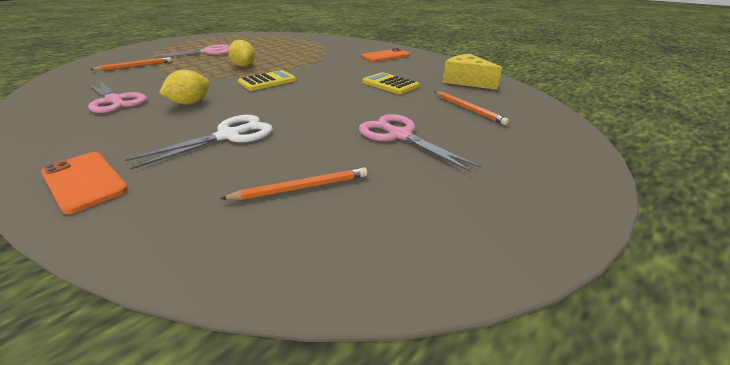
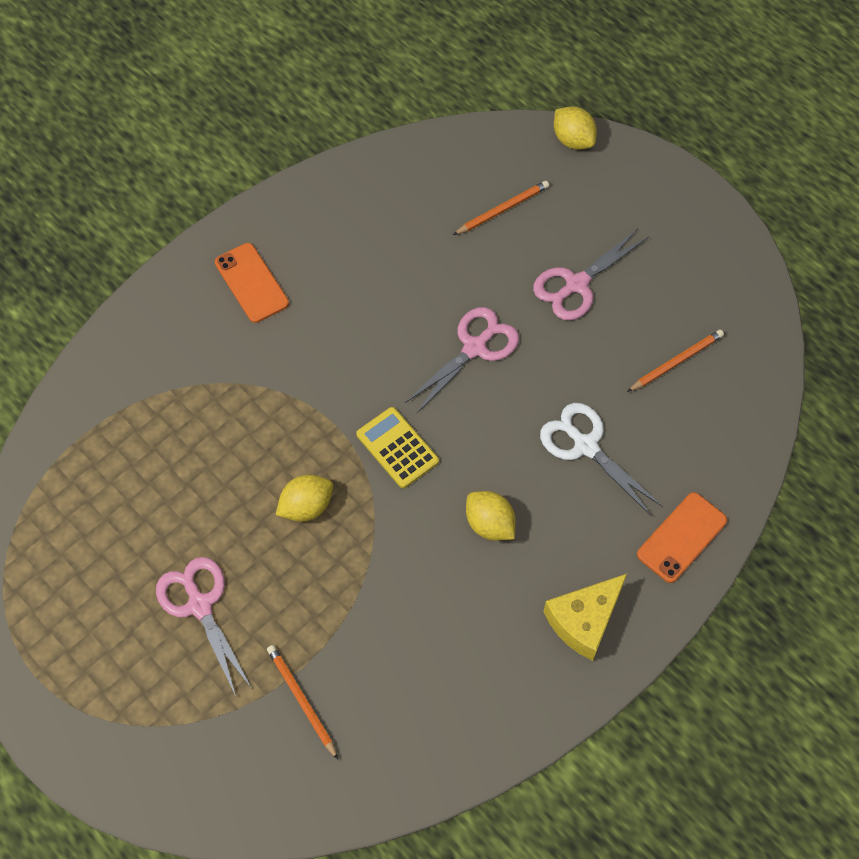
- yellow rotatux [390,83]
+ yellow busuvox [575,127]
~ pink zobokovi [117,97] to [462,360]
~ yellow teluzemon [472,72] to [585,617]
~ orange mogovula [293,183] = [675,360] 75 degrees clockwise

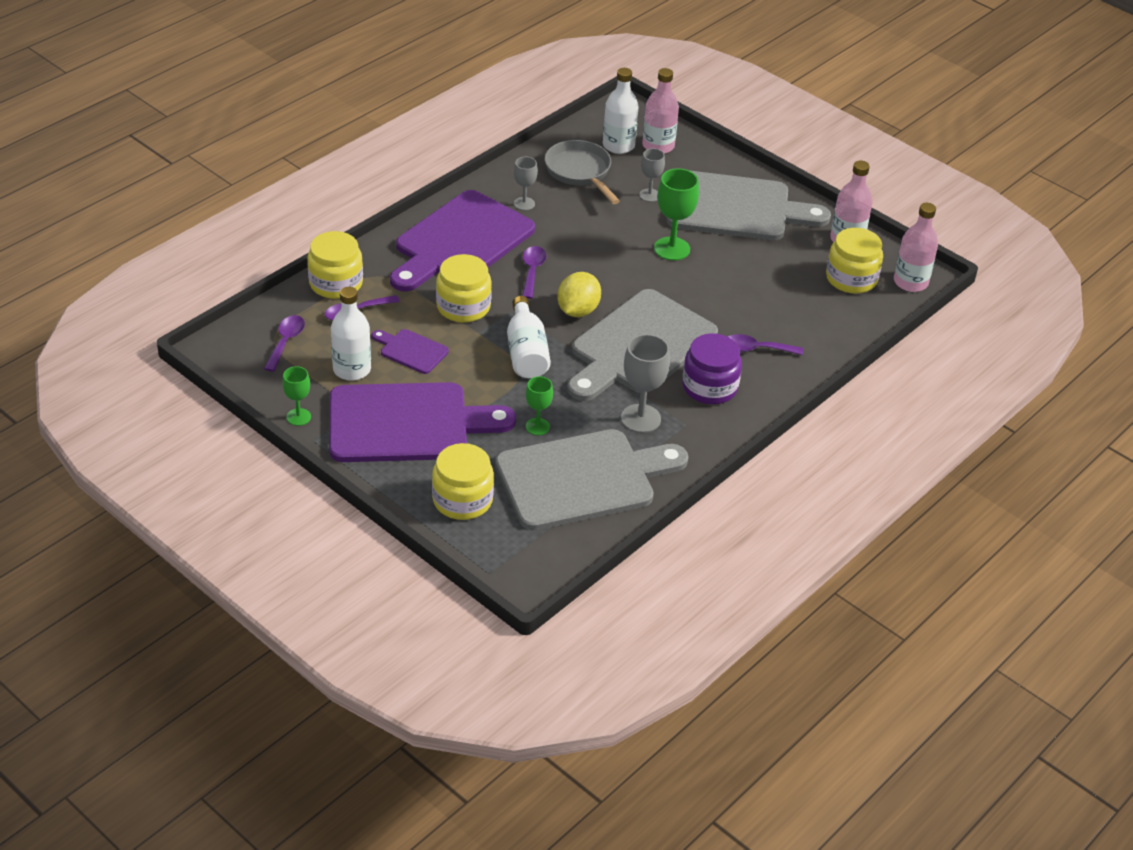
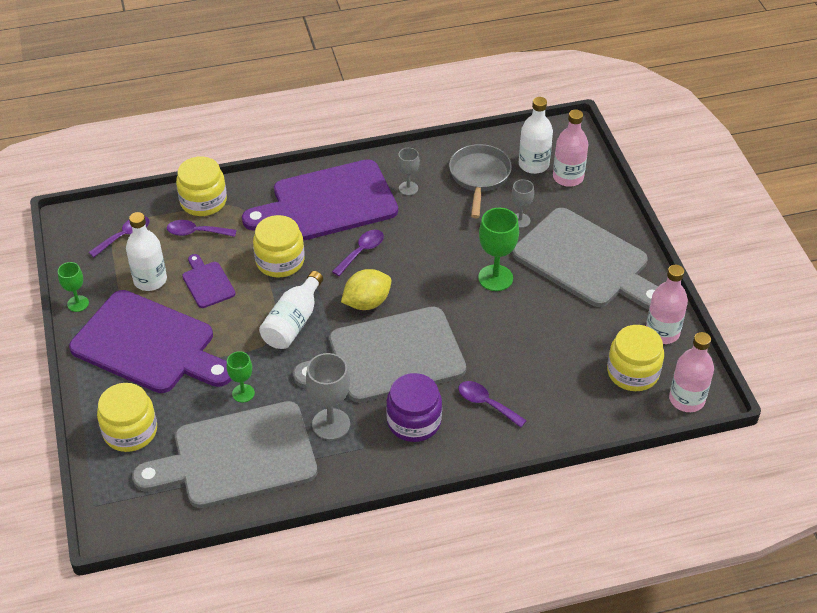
~ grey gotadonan [591,479] = [224,454] 150 degrees clockwise

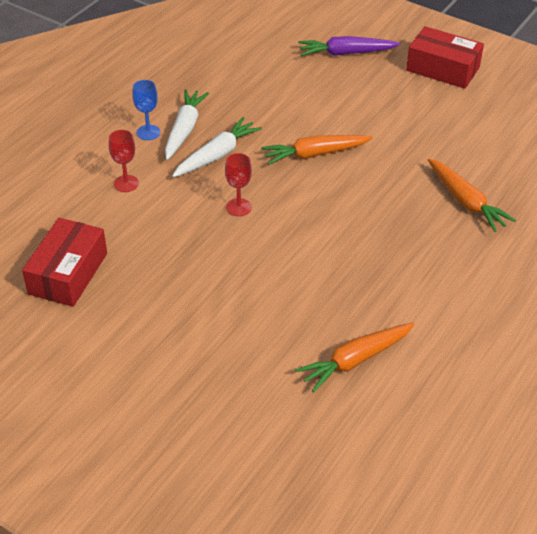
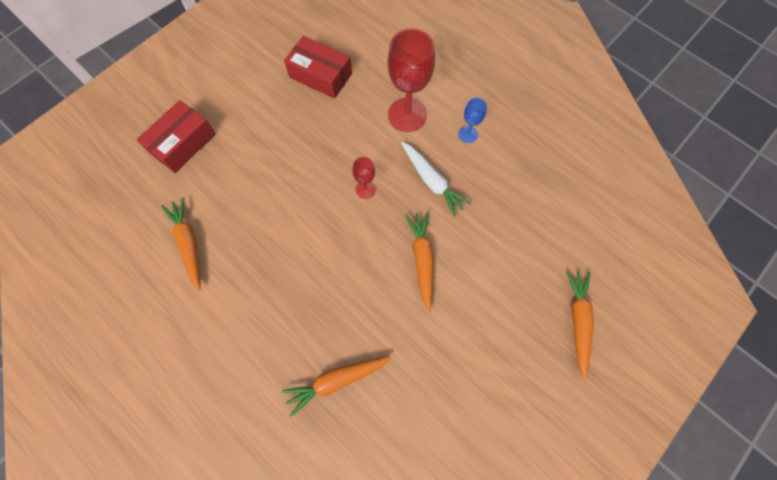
- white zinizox [187,124]
~ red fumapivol [445,57] to [176,136]
~ purple zinizox [349,46] to orange zinizox [580,324]
~ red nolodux [124,161] = [411,80] x2.03

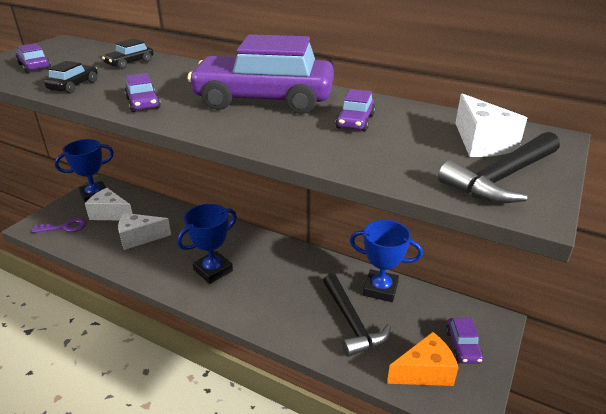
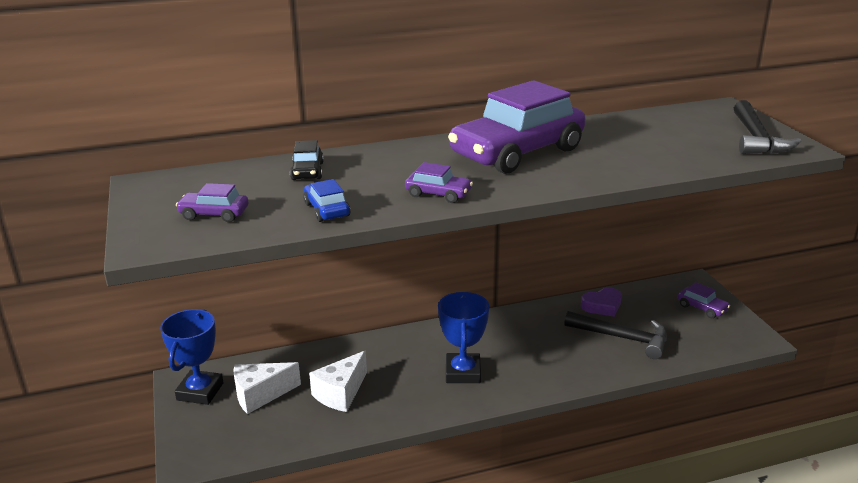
- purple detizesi [59,225]
- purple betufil [355,110]
- orange teluzemon [423,359]
- white teluzemon [491,125]
~ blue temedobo [386,261] to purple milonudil [601,302]
~ black betufil [71,77] to blue betufil [327,200]

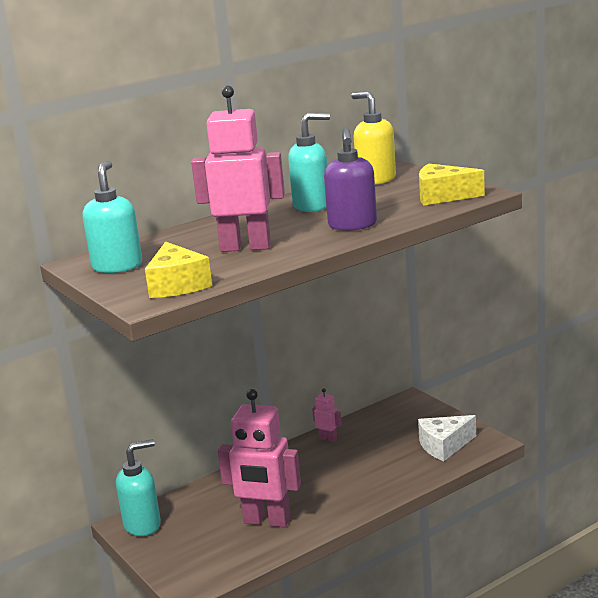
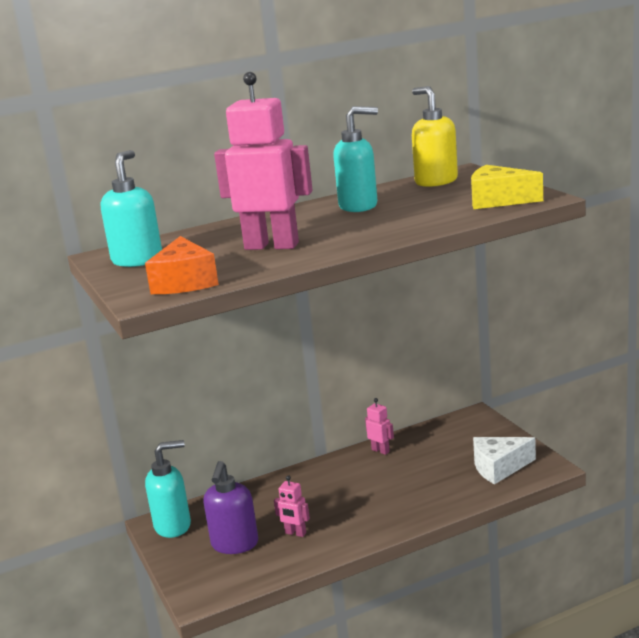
~ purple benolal [350,179] to [230,507]
~ yellow teluzemon [178,269] to orange teluzemon [182,265]
~ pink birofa [259,458] = [292,506] x0.44

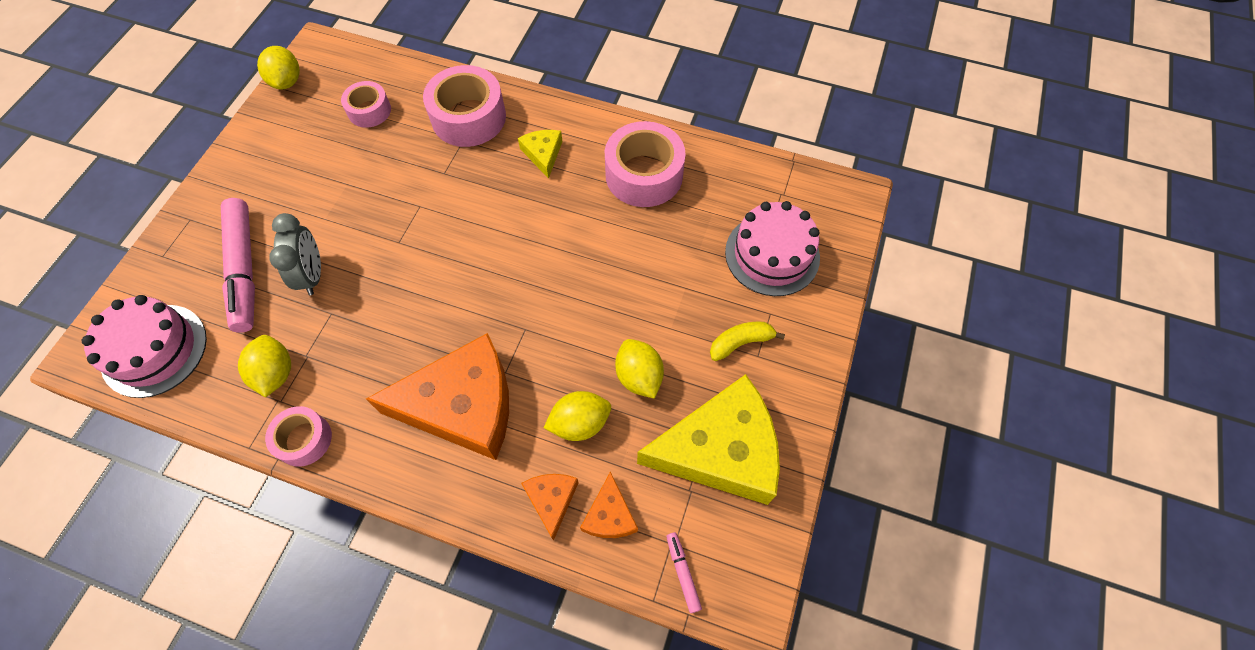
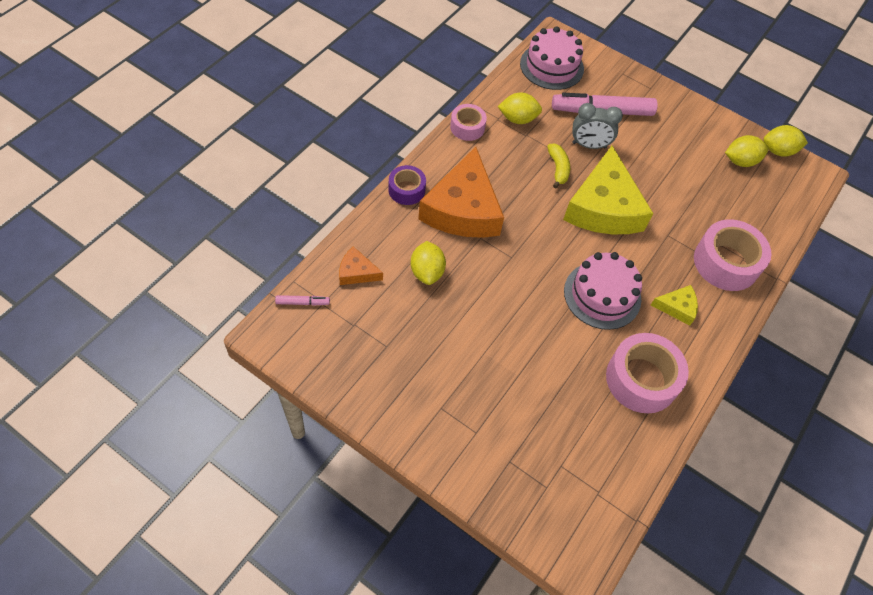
- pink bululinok [366,104]
- orange teluzemon [550,507]
+ purple bululinok [407,185]
~ yellow busuvox [639,369] to [746,151]
~ yellow teluzemon [708,439] to [608,190]
~ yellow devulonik [747,341] to [558,166]
~ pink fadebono [772,248] to [603,291]

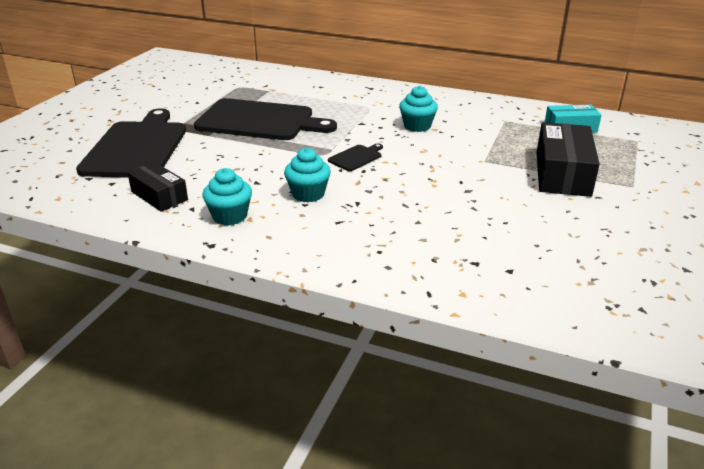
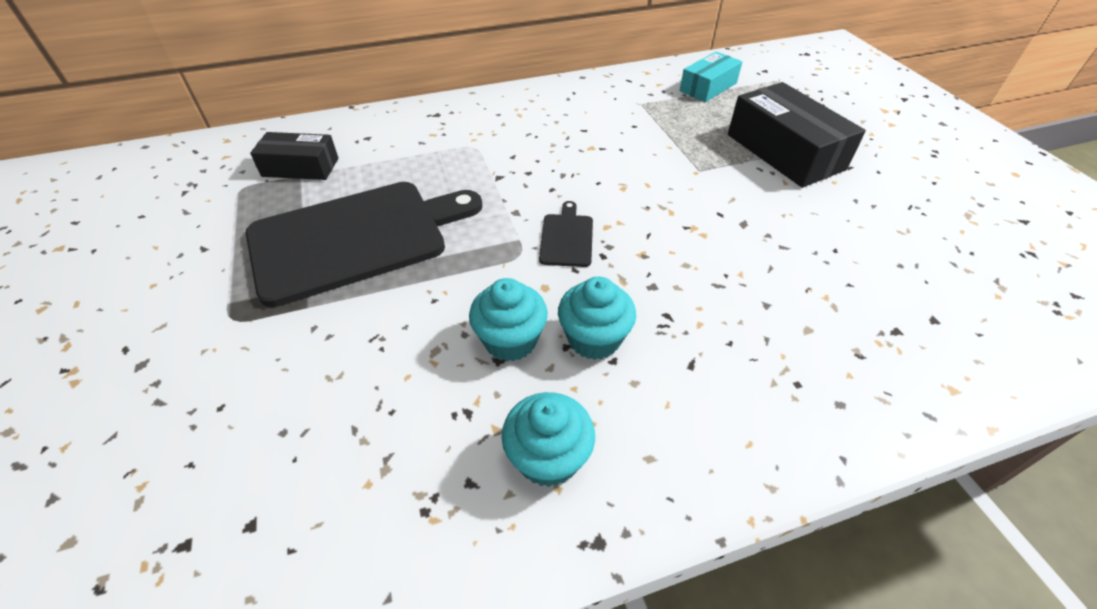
- black gotadonan [131,143]
~ black fumapivol [157,187] to [294,156]
~ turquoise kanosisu [418,109] to [508,320]

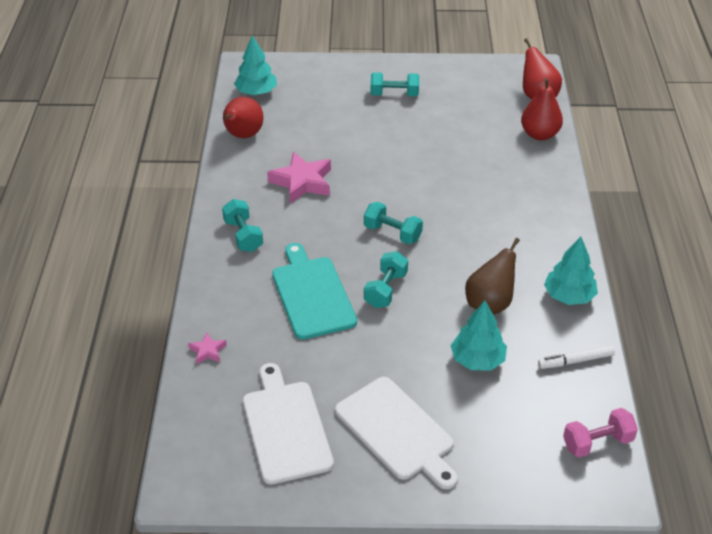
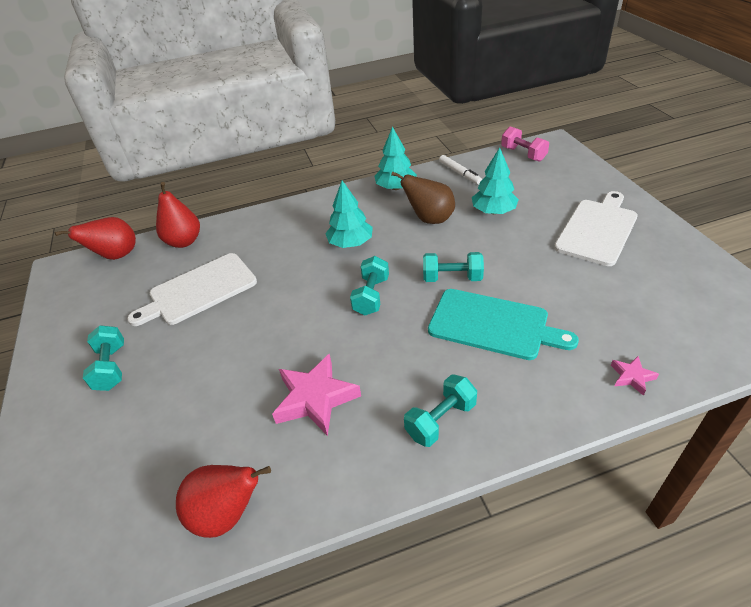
~ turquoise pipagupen [255,65] to [349,214]
~ white gotadonan [288,423] to [192,289]
~ turquoise gotadonan [314,291] = [503,324] 120 degrees counterclockwise

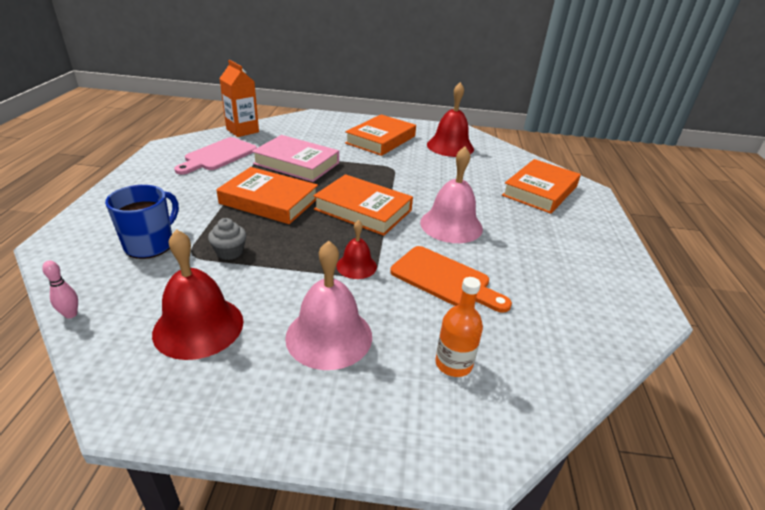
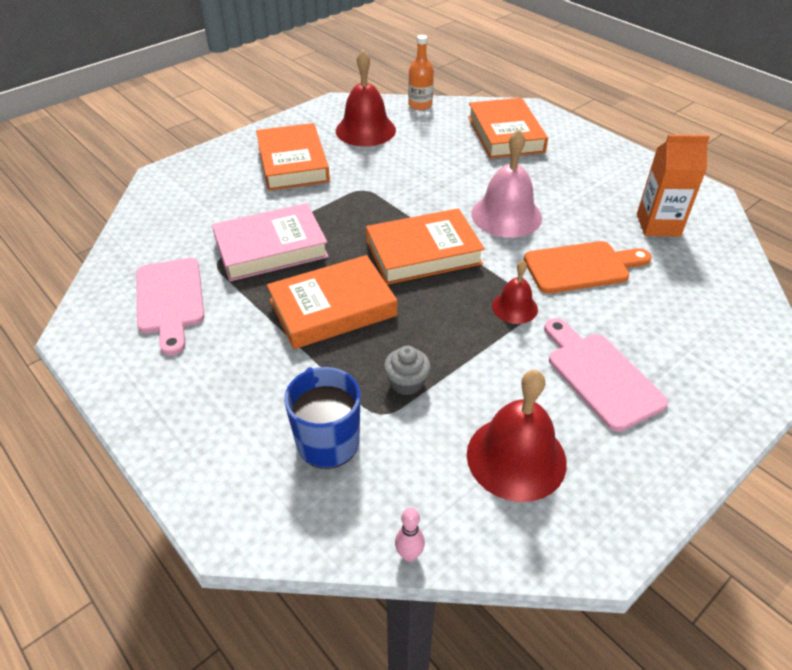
~ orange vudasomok [239,98] to [673,186]
~ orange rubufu [459,327] to [421,72]
~ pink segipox [328,305] to pink gotadonan [606,375]

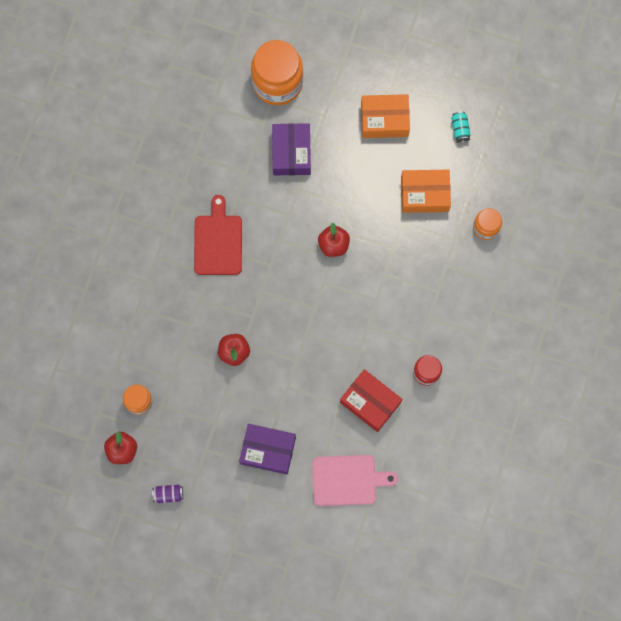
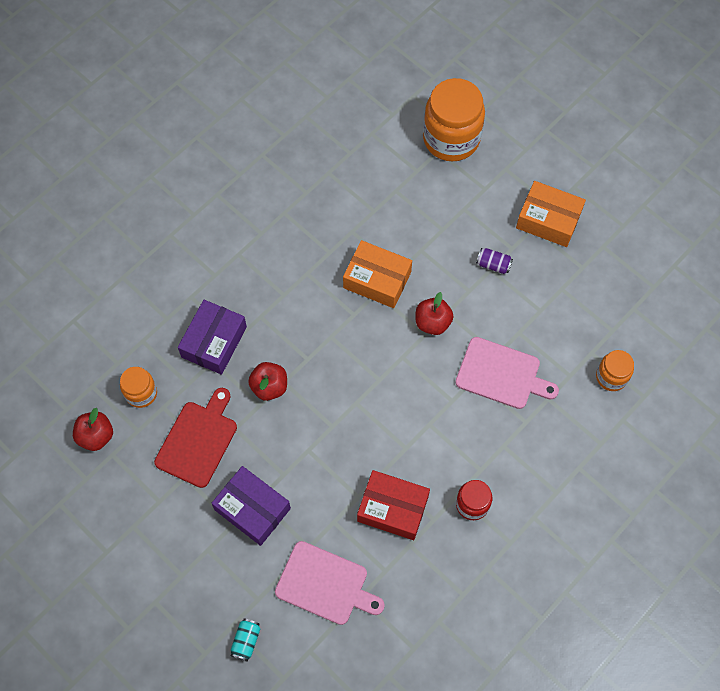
+ pink gotadonan [507,373]
~ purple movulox [167,493] to [494,261]
~ red gotadonan [218,235] to [195,438]
~ purple fumapivol [291,149] to [212,337]
~ orange fumapivol [426,191] to [377,274]
~ turquoise movulox [461,127] to [245,640]
~ red fumapivol [371,400] = [393,505] 45 degrees counterclockwise

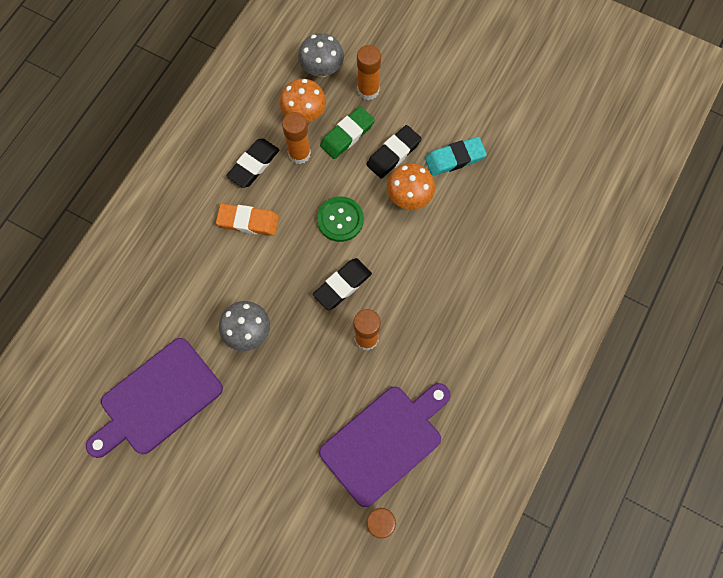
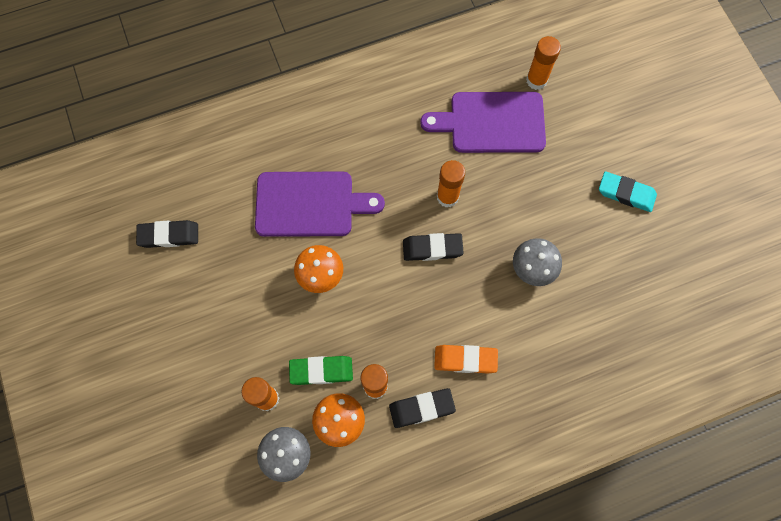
- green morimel [340,219]
~ purple gotadonan [154,398] to [320,204]
~ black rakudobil [394,152] to [167,234]
~ turquoise rakudobil [456,156] to [628,191]
~ orange rakudobil [247,220] = [466,359] 45 degrees counterclockwise

